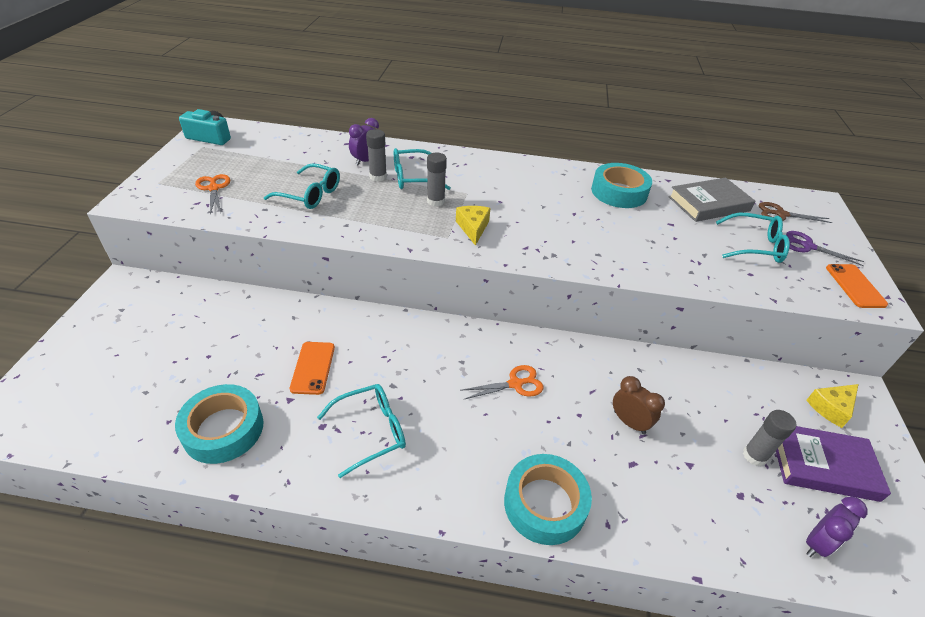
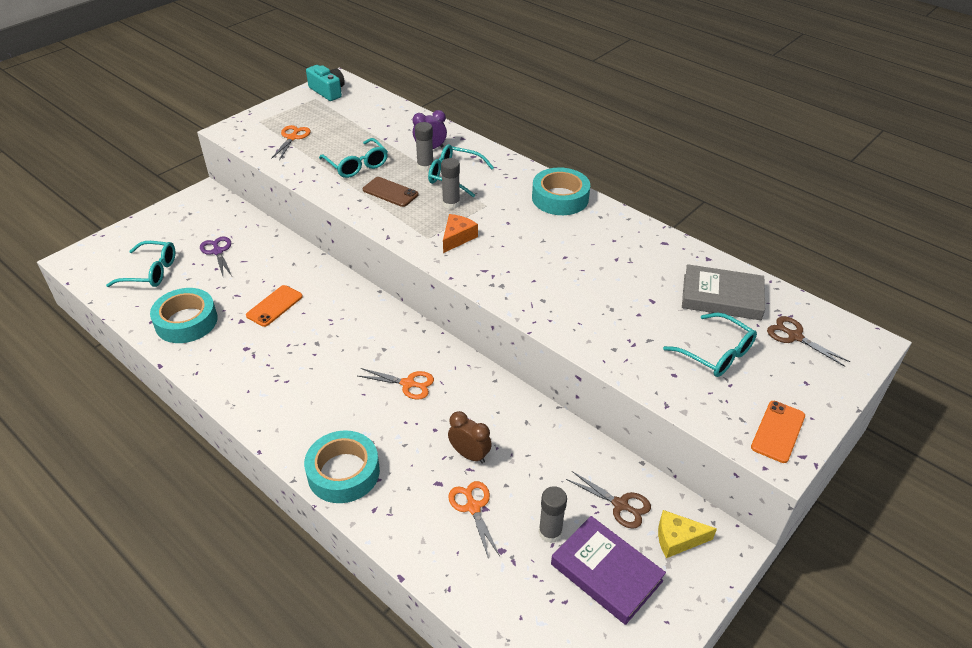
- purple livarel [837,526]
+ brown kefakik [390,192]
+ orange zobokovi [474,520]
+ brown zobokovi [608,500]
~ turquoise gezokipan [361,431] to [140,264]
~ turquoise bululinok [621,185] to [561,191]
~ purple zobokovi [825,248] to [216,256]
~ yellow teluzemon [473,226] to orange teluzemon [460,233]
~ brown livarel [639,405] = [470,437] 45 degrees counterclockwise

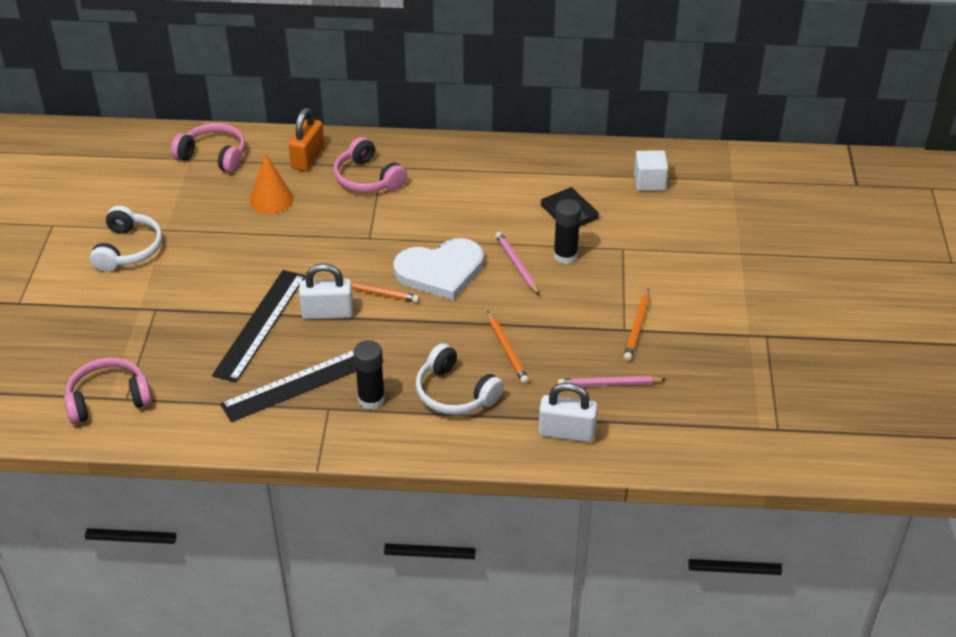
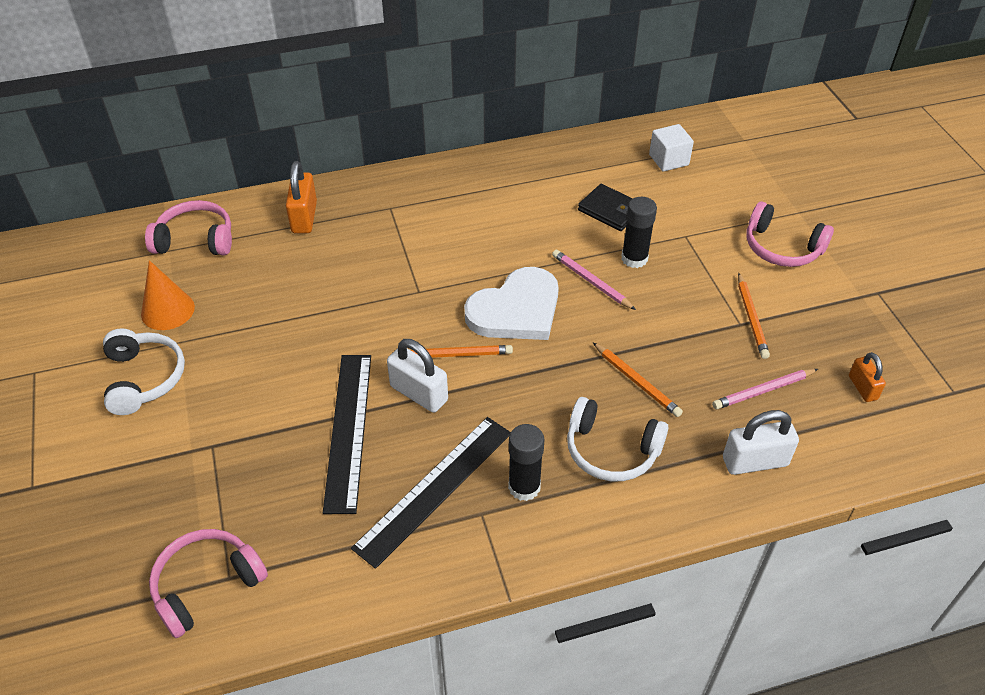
+ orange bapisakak [867,377]
~ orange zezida [272,183] to [168,295]
~ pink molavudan [370,164] to [790,234]
~ white bapisakak [326,291] = [417,376] 60 degrees clockwise

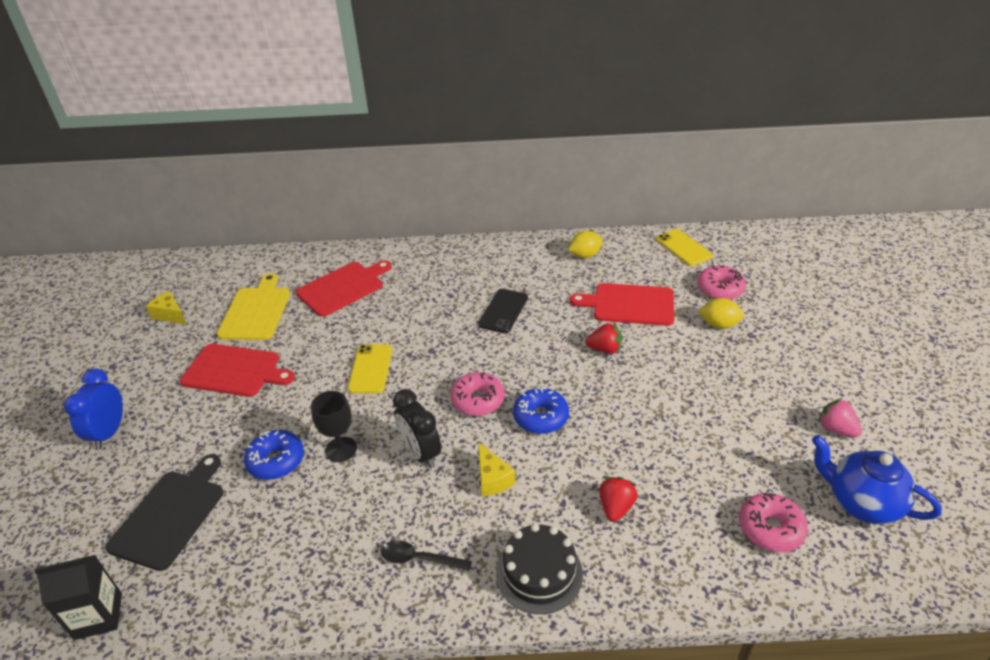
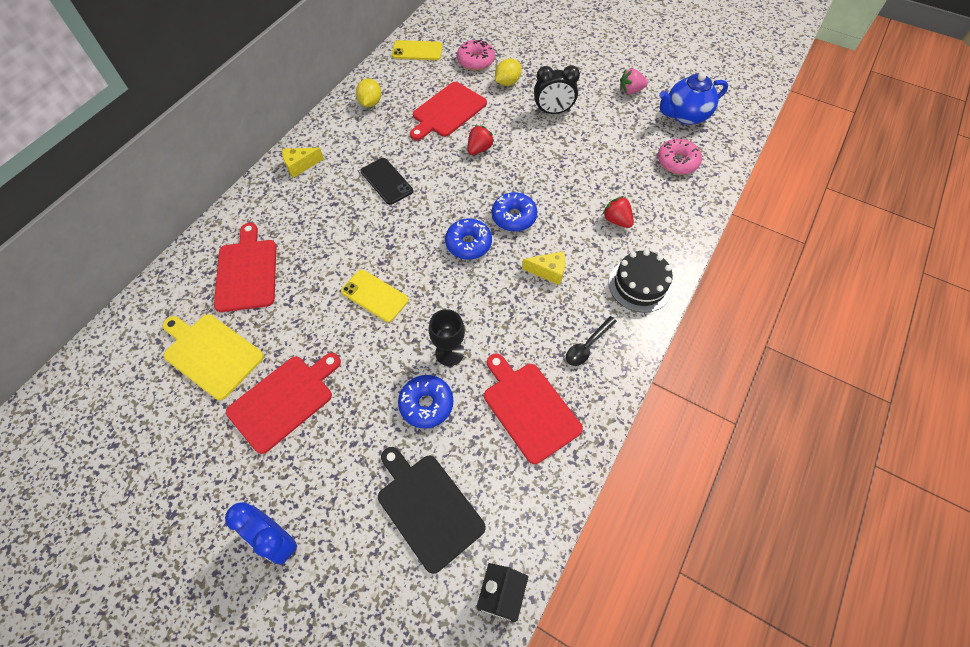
+ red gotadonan [533,409]
~ yellow teluzemon [166,308] to [303,163]
~ black livarel [417,428] to [557,89]
~ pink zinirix [477,394] to blue zinirix [468,239]

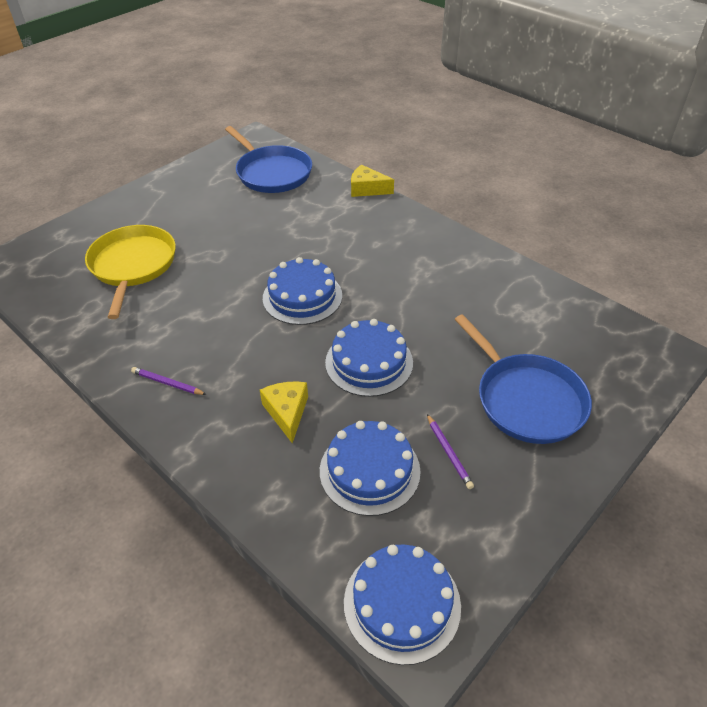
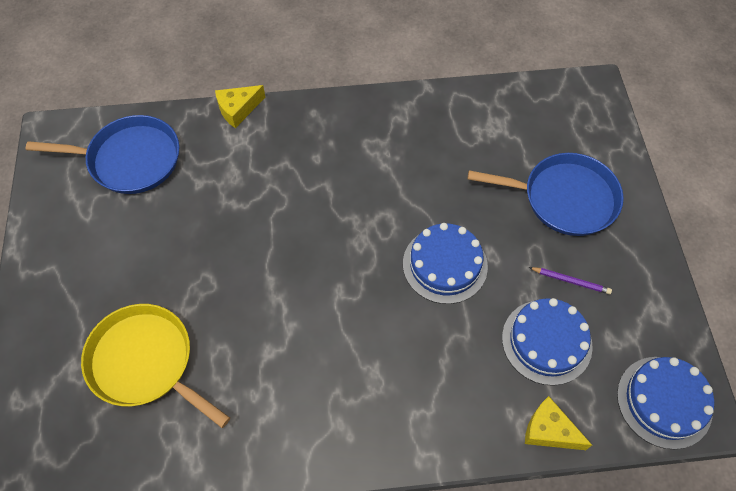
- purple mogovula [169,381]
- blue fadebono [302,291]
~ yellow teluzemon [284,412] to [558,423]

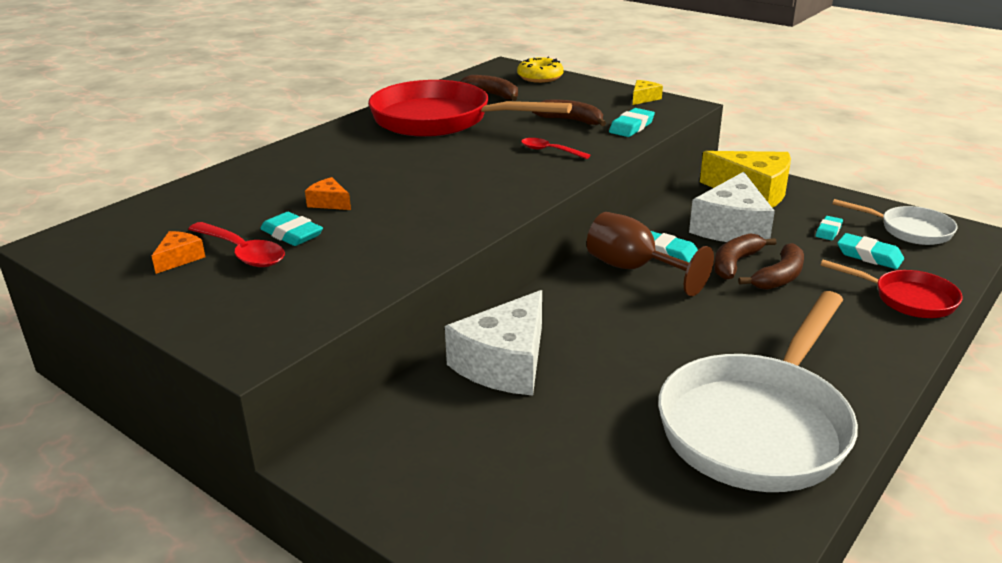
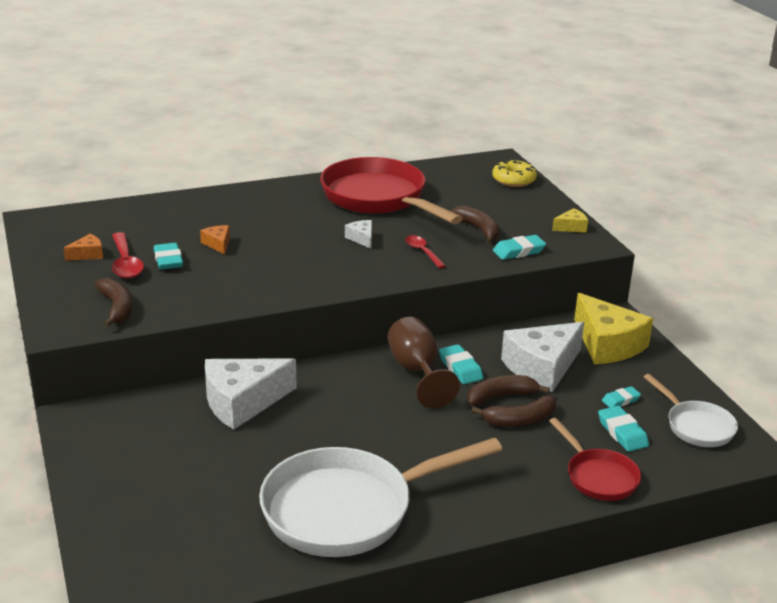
+ white teluzemon [358,234]
~ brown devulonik [488,88] to [113,302]

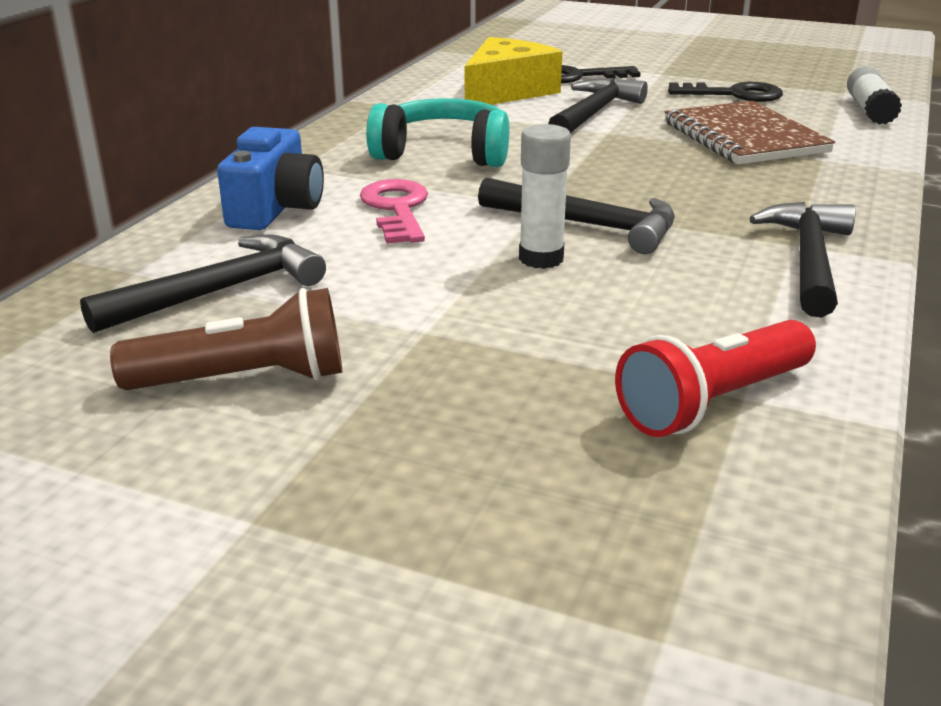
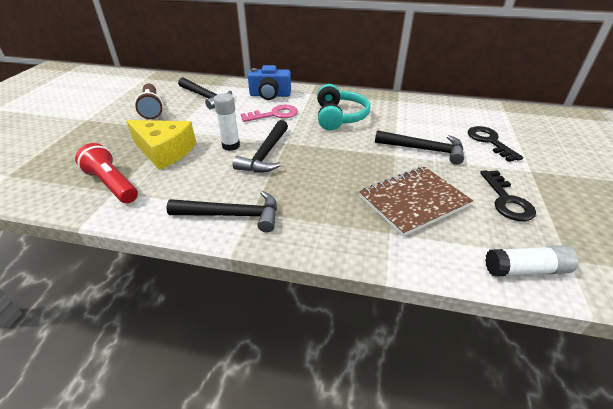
~ yellow teluzemon [513,71] to [161,145]

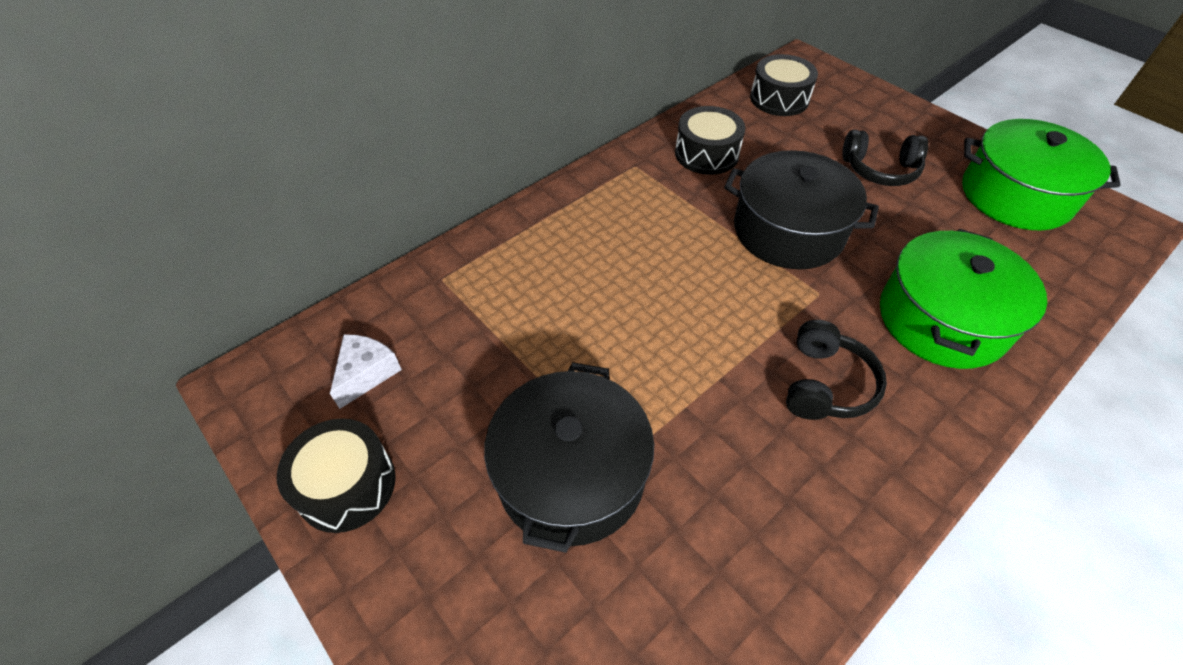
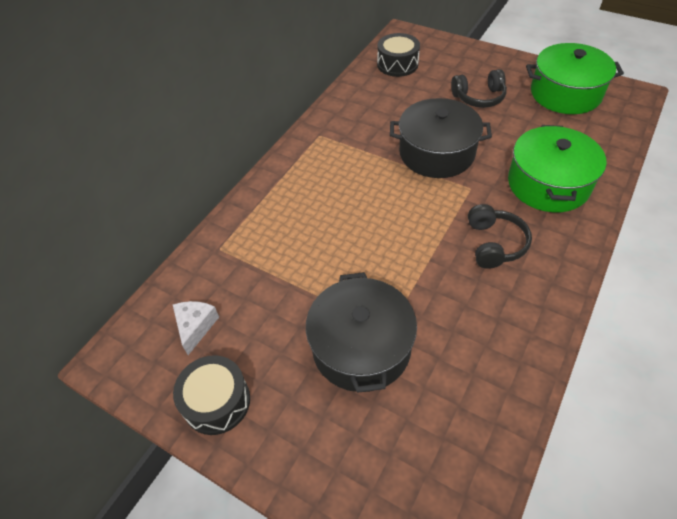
- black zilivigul [710,140]

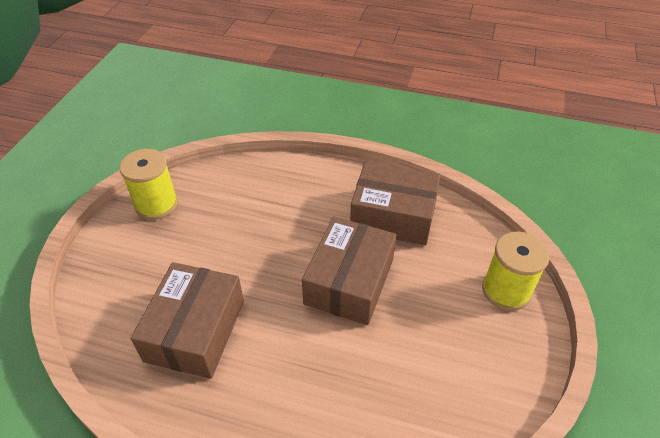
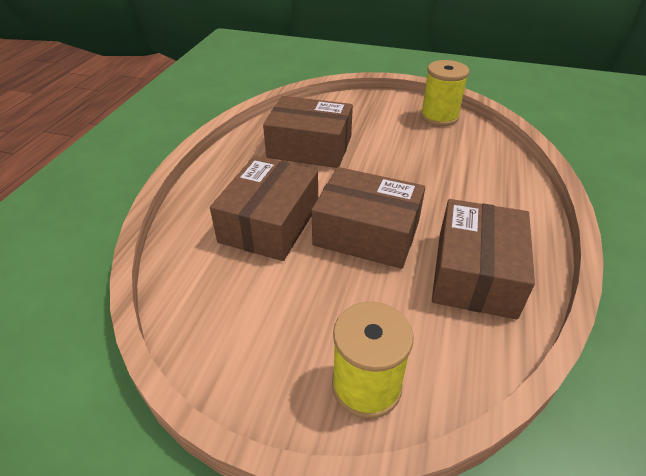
+ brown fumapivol [264,208]

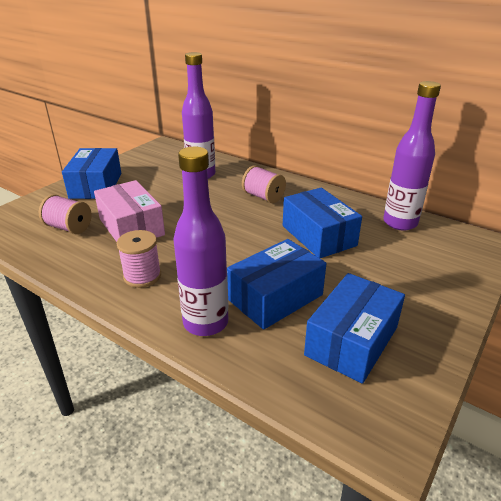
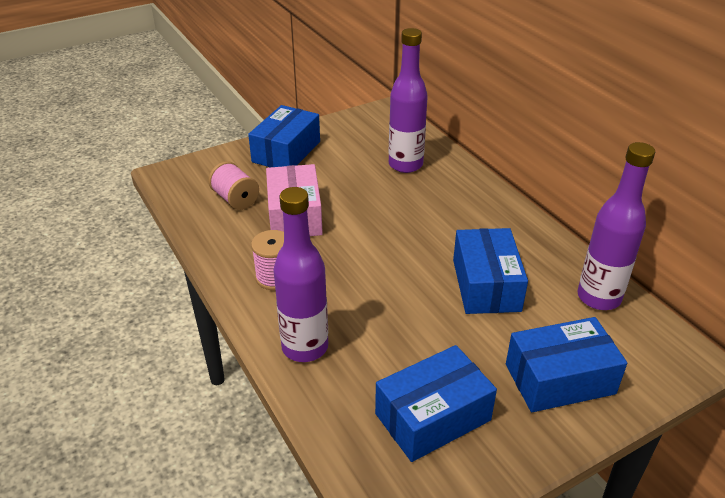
- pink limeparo [264,184]
~ blue fumapivol [277,284] to [566,364]

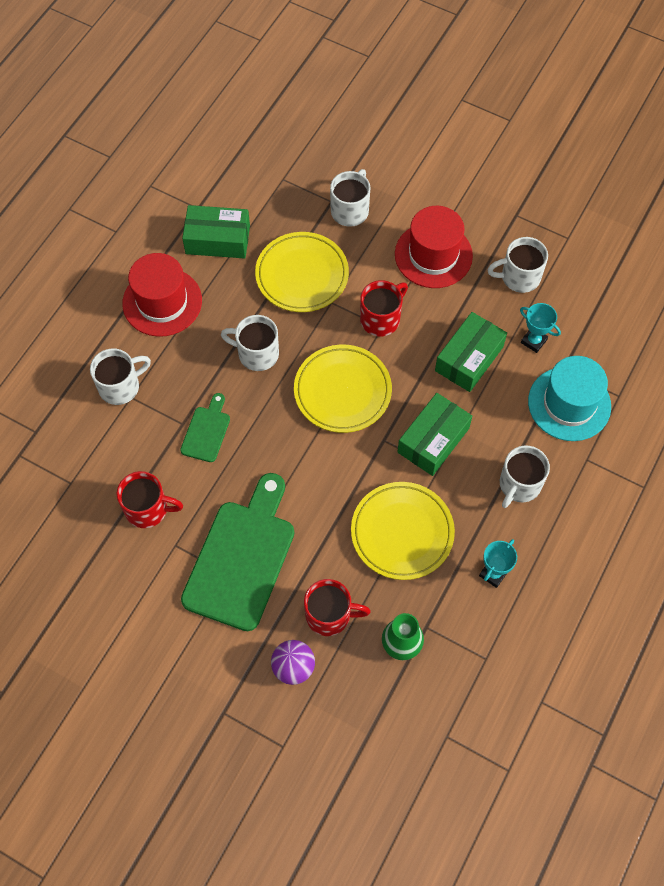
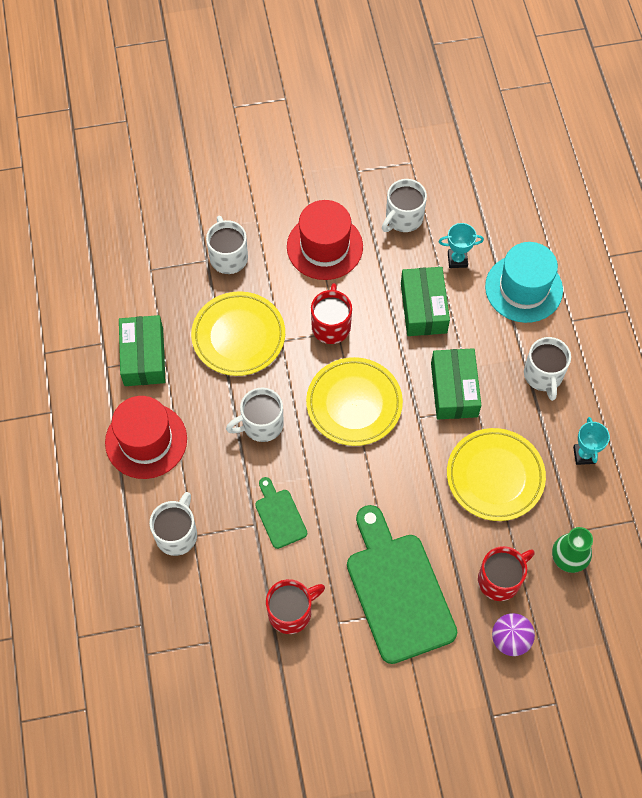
~ green fumapivol [216,232] = [142,350] 60 degrees counterclockwise

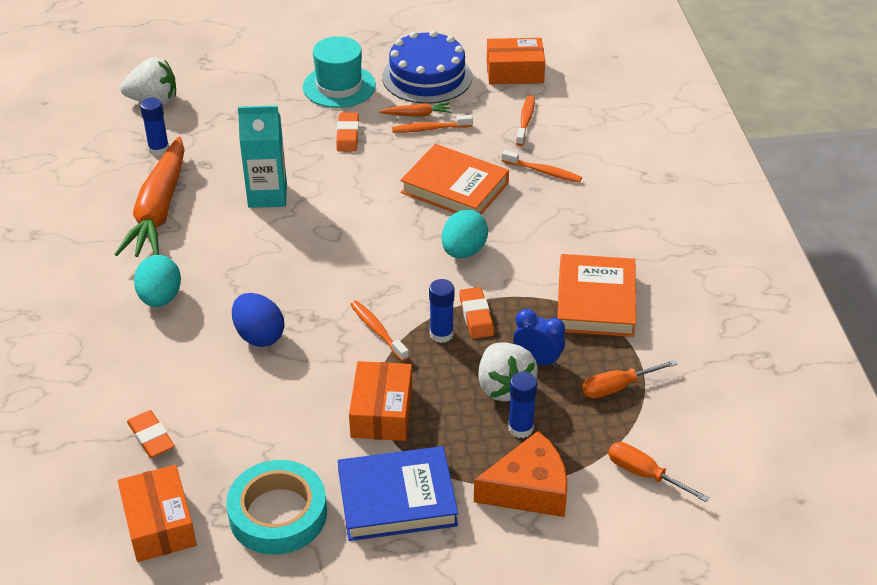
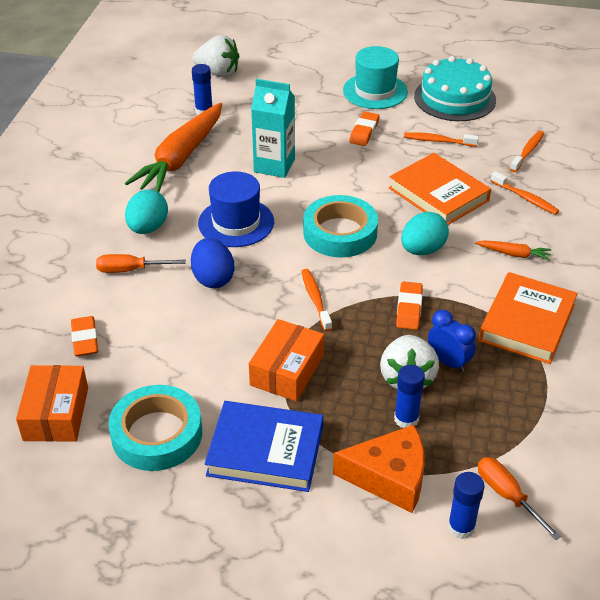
- orange fumapivol [515,61]
+ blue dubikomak [236,209]
+ turquoise bululinok [340,226]
~ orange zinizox [415,110] to [513,251]
~ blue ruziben [441,311] to [466,505]
~ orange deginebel [629,379] to [141,263]
~ blue fadebono [427,67] to turquoise fadebono [455,88]

